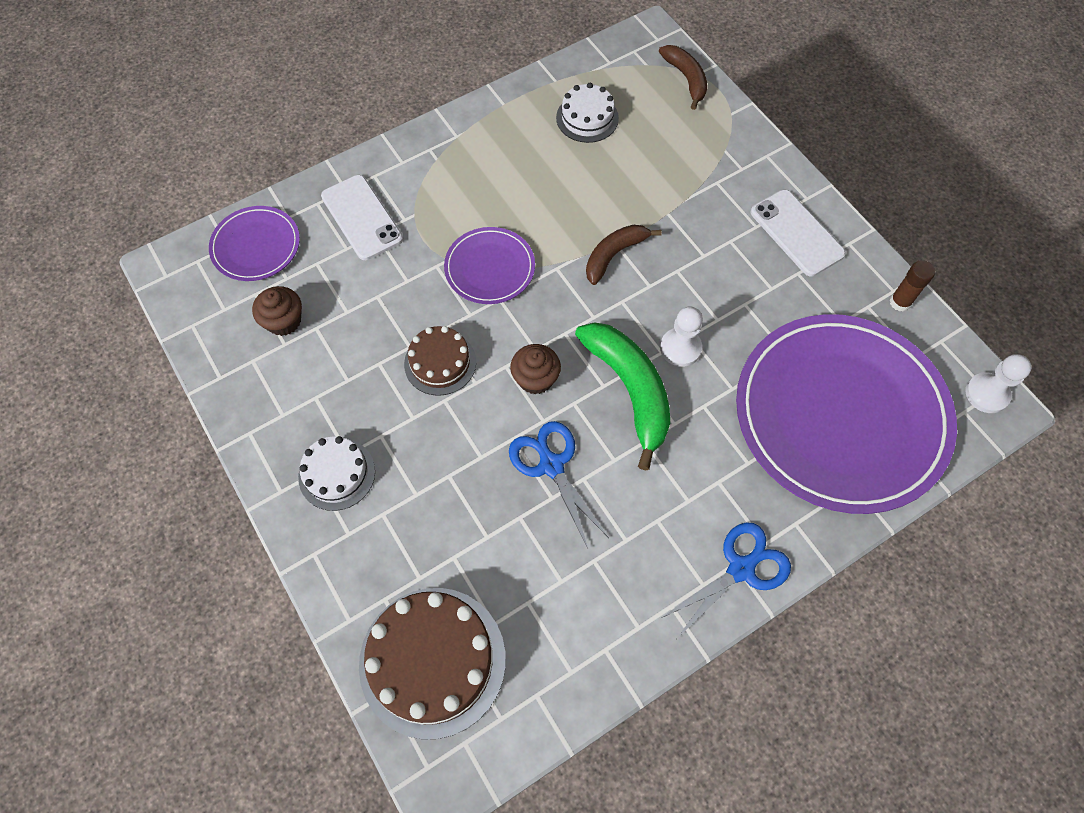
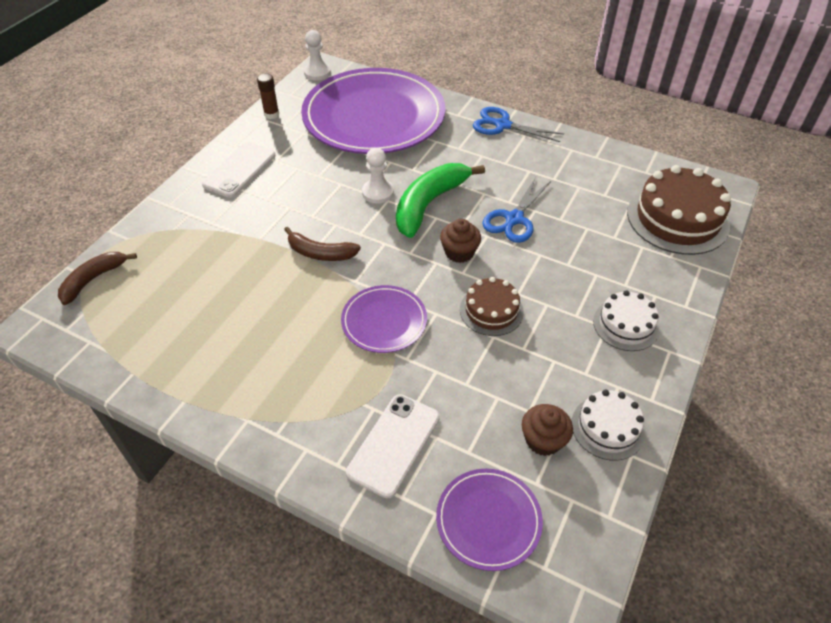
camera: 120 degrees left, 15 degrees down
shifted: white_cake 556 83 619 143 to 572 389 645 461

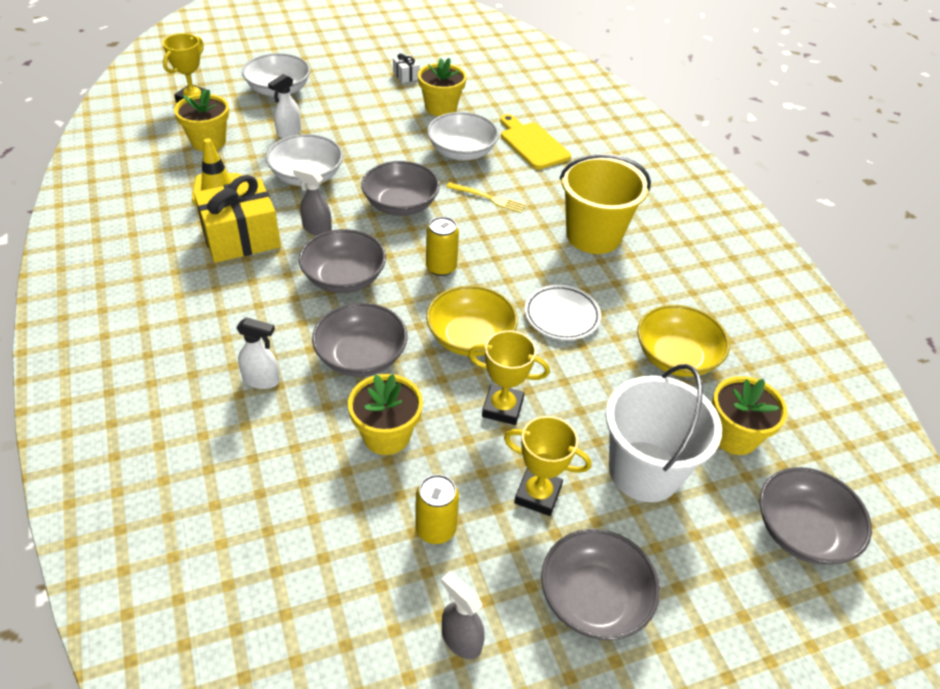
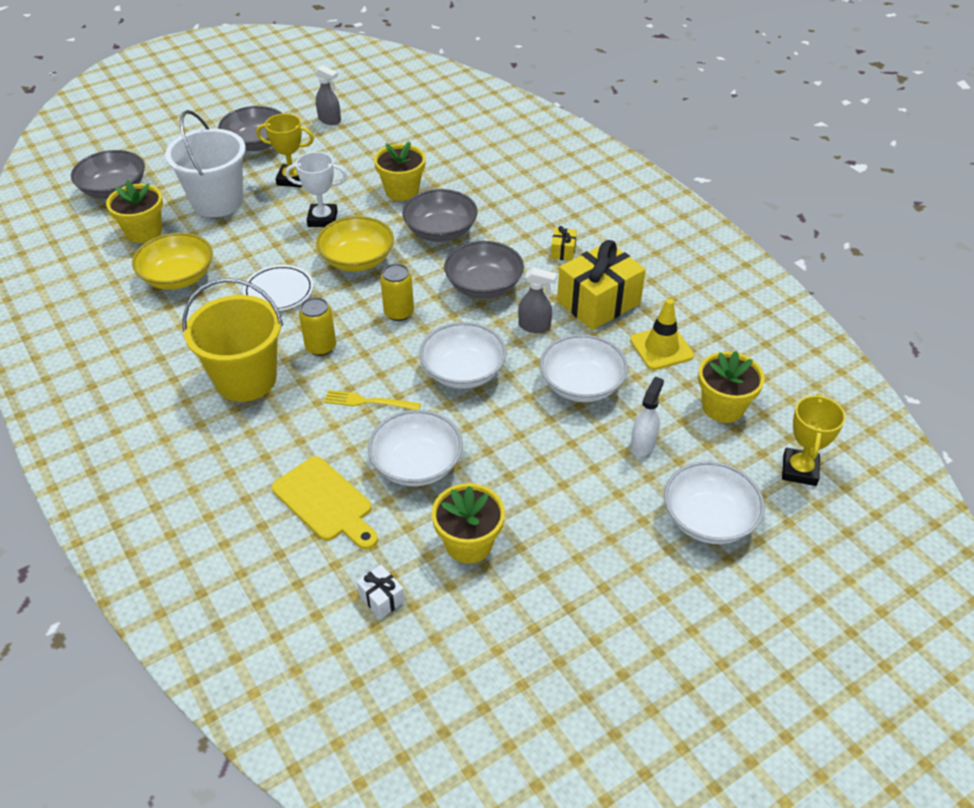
camera: 170 degrees right, 0 degrees up
gone: white_sprayer 236 317 280 389
new: yellow_present 551 226 577 261
shifted: white_present 393 54 419 83 to 357 565 405 619; yellow_can 415 474 459 544 to 299 297 336 356
repainted: gray_bowl 361 161 440 216 to white_bowl 419 322 507 389; yellow_prize_cup 468 331 550 425 to white_prize_cup 285 152 347 227

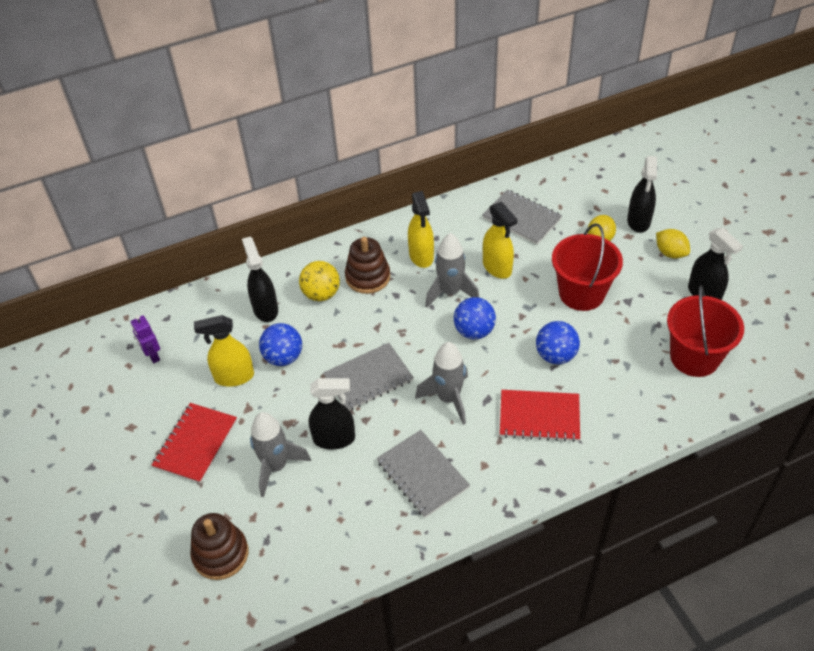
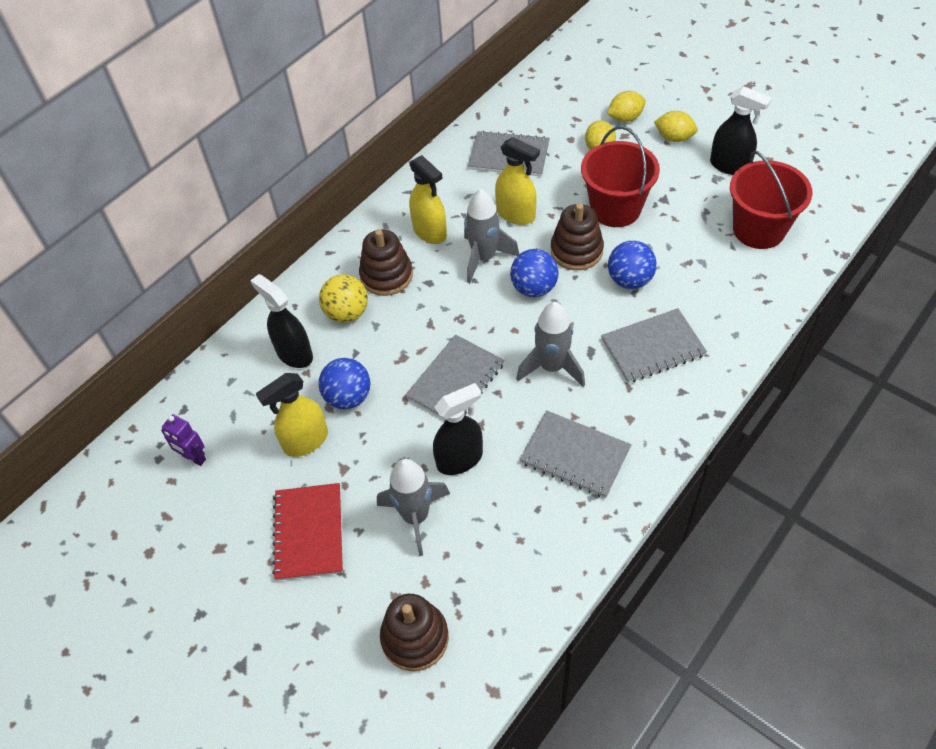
camera: 25 degrees left, 5 degrees up
new: russet_stacking_rings 551 203 604 270
swapped: jet-black_sprayer 627 156 657 233 to yellow_toy_lemon 607 91 646 122
repainted: scarlet_notepad 500 390 580 442 to gray_notepad 601 308 707 383

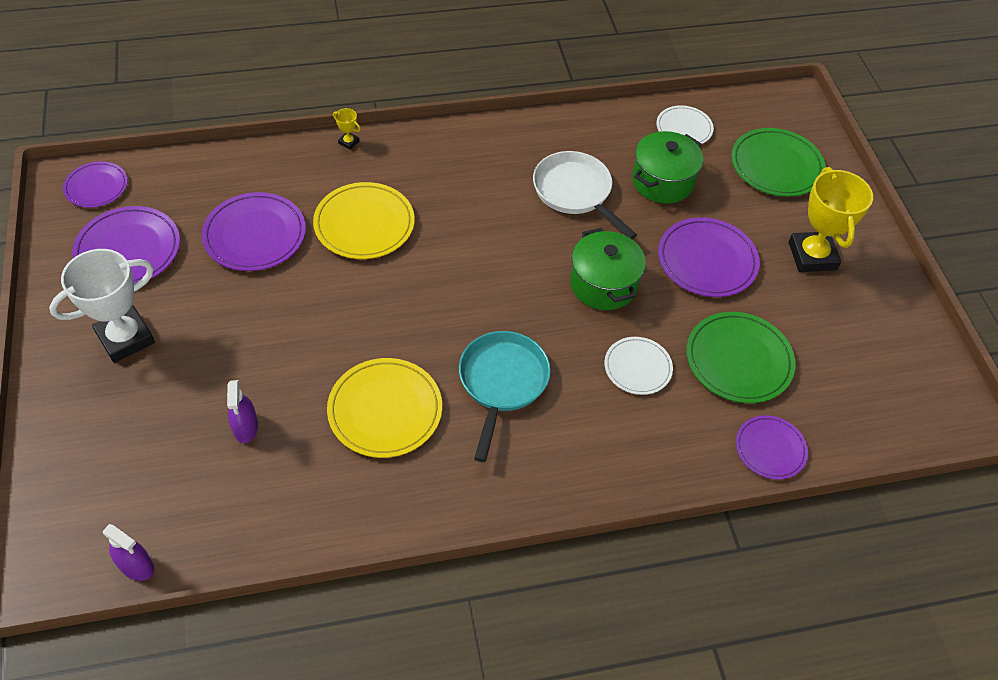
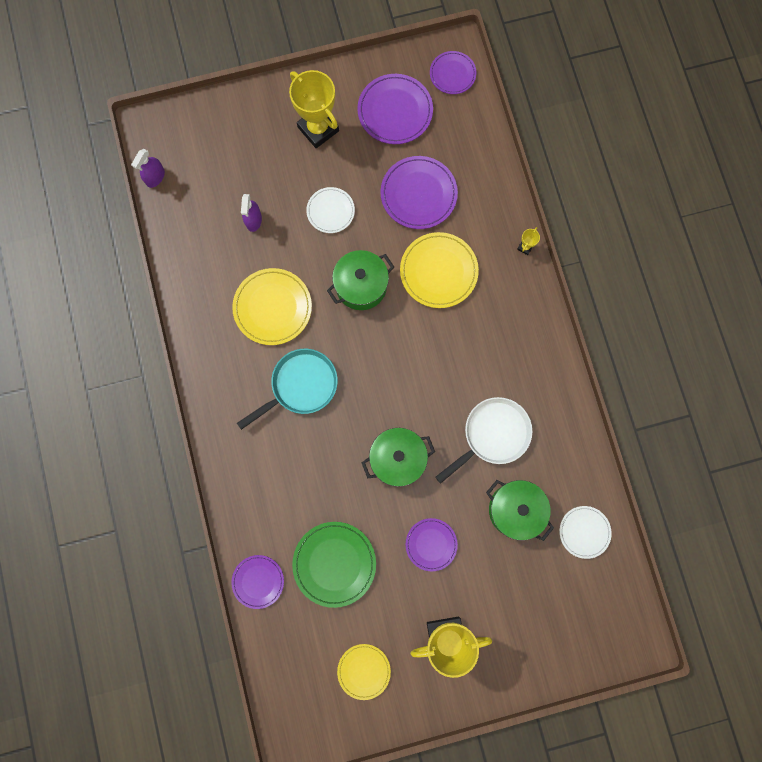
camera: 90 degrees right, 25 degrees up
gone: leaf-green_flat_dish 731 128 826 197
new: leaf-green_cooking_pot 327 250 394 310; yellow_flat_dish 337 644 391 700
shifted: white_flat_dish 604 337 673 395 to 306 187 355 233
repainted: white_prize_cup 49 249 155 363 to yellow_prize_cup 289 70 339 148
rotated: aqua_pan 459 331 550 462 = 237 349 338 430 45 degrees counterclockwise; violet_sprayer 227 380 258 443 = 241 194 262 232 75 degrees counterclockwise
scaled: violet_flat_dish 658 217 760 297 = 406 518 458 571 x0.63

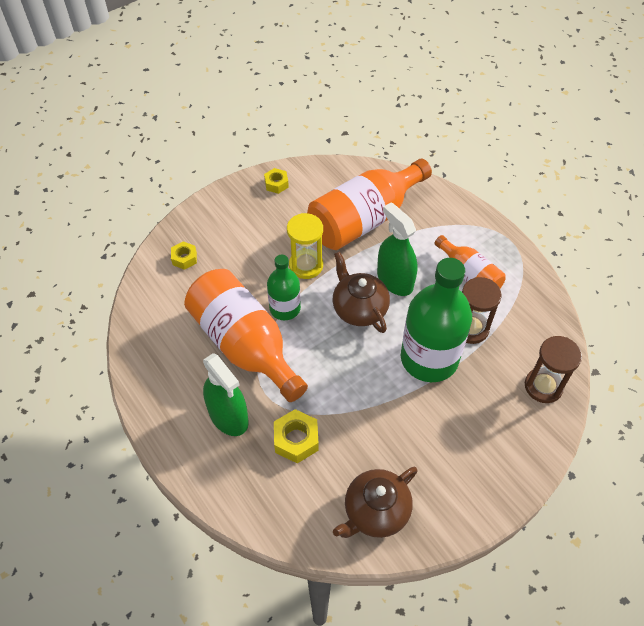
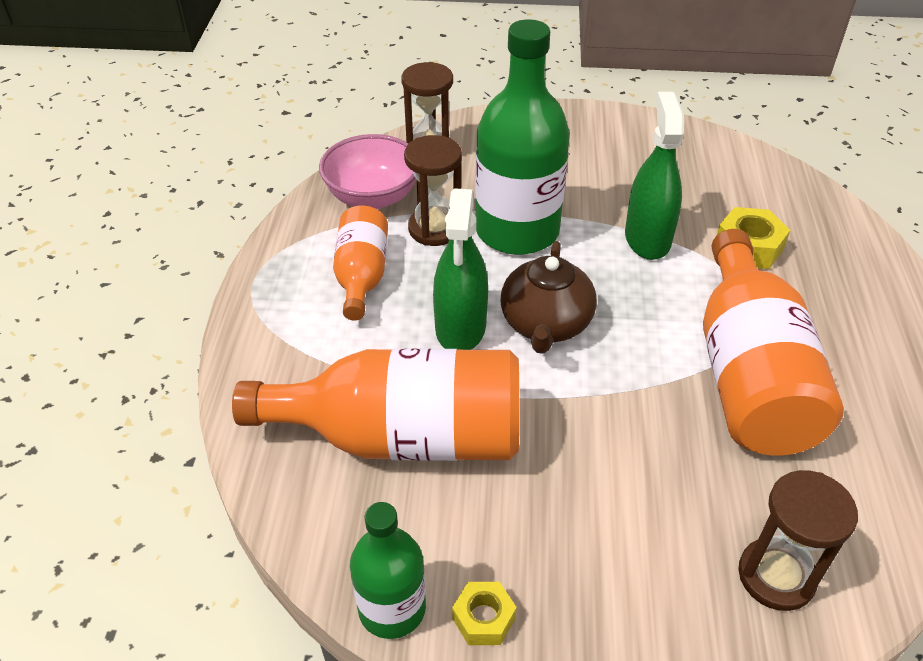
camera: 140 degrees left, 10 degrees down
gone: yellow_hourglass 287 213 323 279; russet_china_teapot 333 467 418 538
new: rose-pink_bowl 319 134 416 209
shifted: leaf-green_drink_bottle 267 255 301 320 to 350 502 426 639; leaf-green_sprayer 203 353 249 436 to 625 92 684 260
swapped: yellow_hexagon_nut 171 241 197 270 to russet_hourglass 738 470 858 611

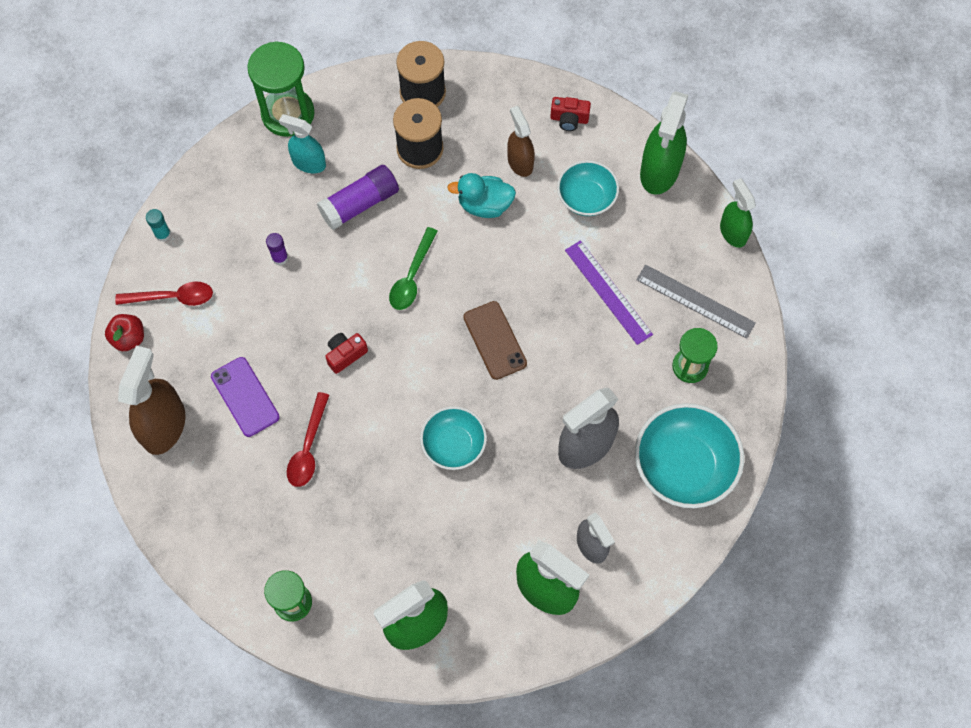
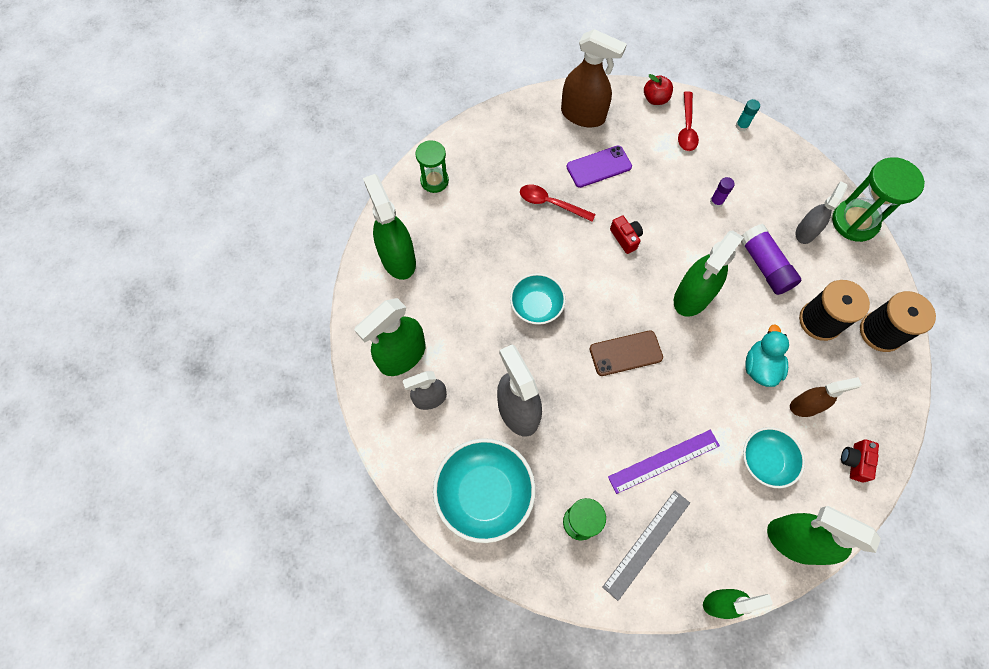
camera: 100 degrees right, 0 degrees up
swapped: leaf-green_tablespoon 389 227 438 310 to leaf-green_sprayer 674 230 744 317
repainted: aqua_sprayer 279 114 326 173 to gray_sprayer 796 181 848 244

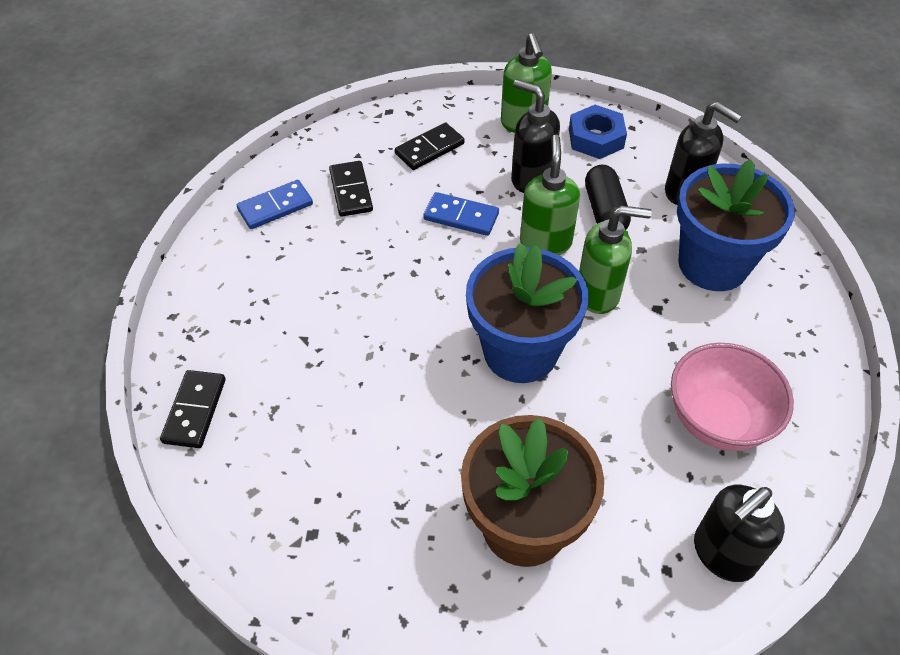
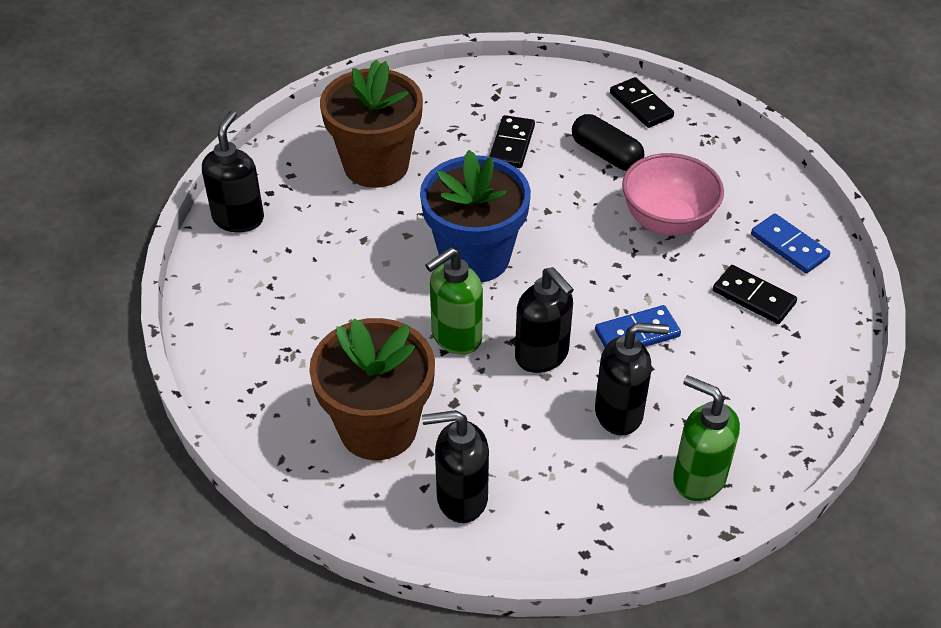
camera: 140 degrees right, 5 degrees down
gone: blue_hexagon_nut 569 105 627 159
shifted: jet-black_domino_piece 395 122 464 170 to 489 115 535 168; jet-black_pill_shape 585 165 631 230 to 572 114 644 171; rose-pink_bowl 671 343 794 451 to 622 153 724 236
repainted: leaf-green_pump_bottle 520 135 580 255 to jet-black_pump_bottle 515 267 574 373; blue_potted_plant 677 159 795 291 to russet_potted_plant 309 318 435 460
rotated: blue_domino_piece 237 180 313 229 = 751 214 830 273 60 degrees counterclockwise

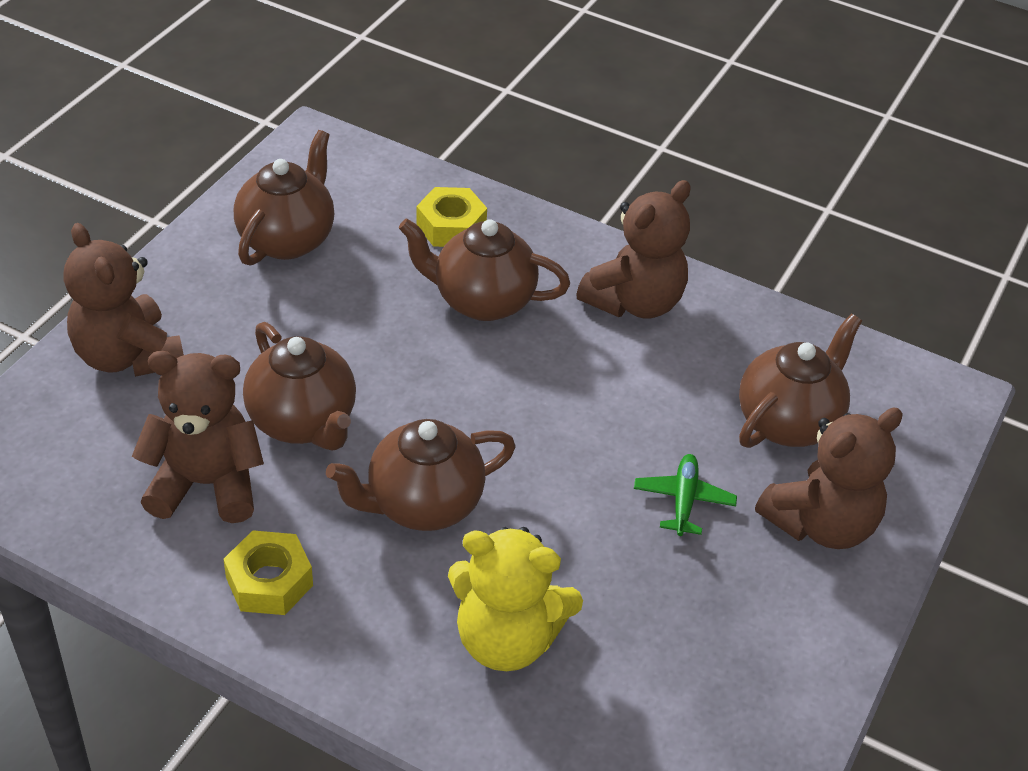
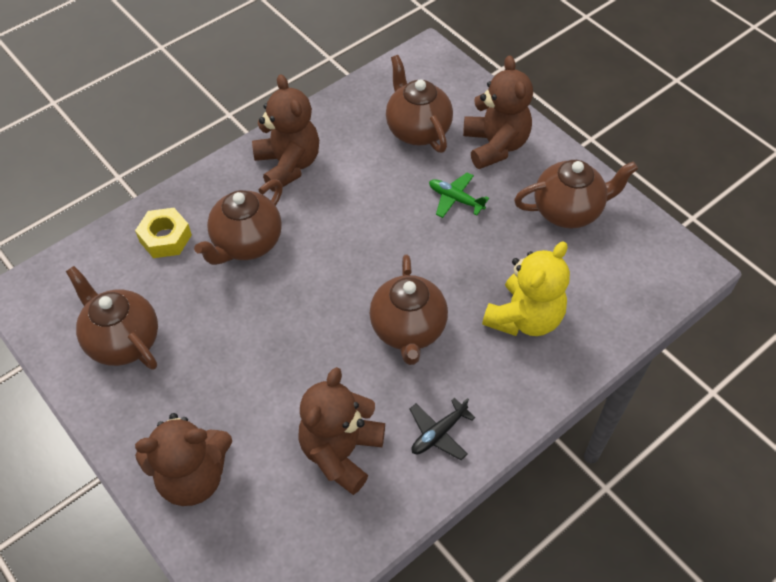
camera: 65 degrees left, 10 degrees up
shifted: russet_china_teapot 243 322 356 451 to 514 160 638 229
swapped: yellow_hexagon_nut 223 530 313 615 to jet-black_toy_plane 410 398 475 460

